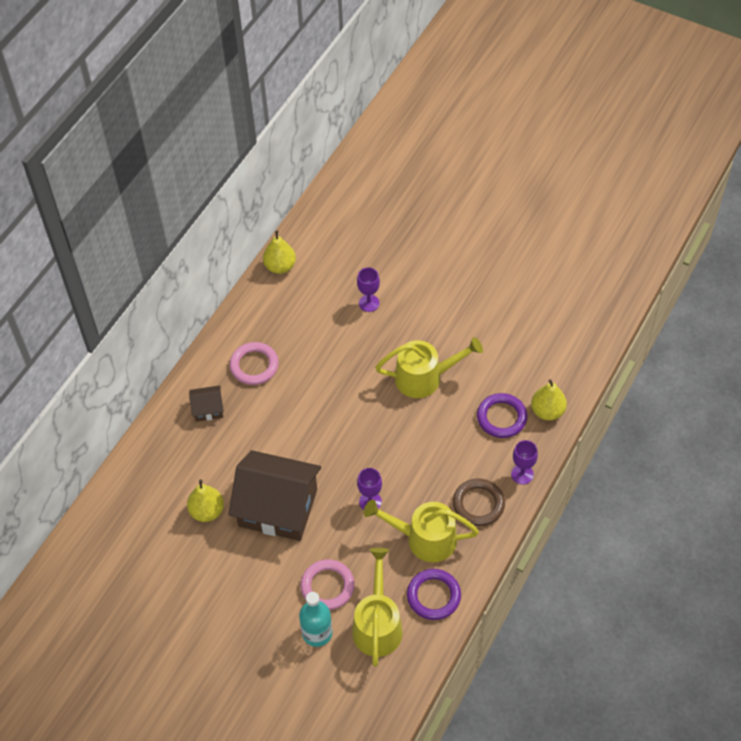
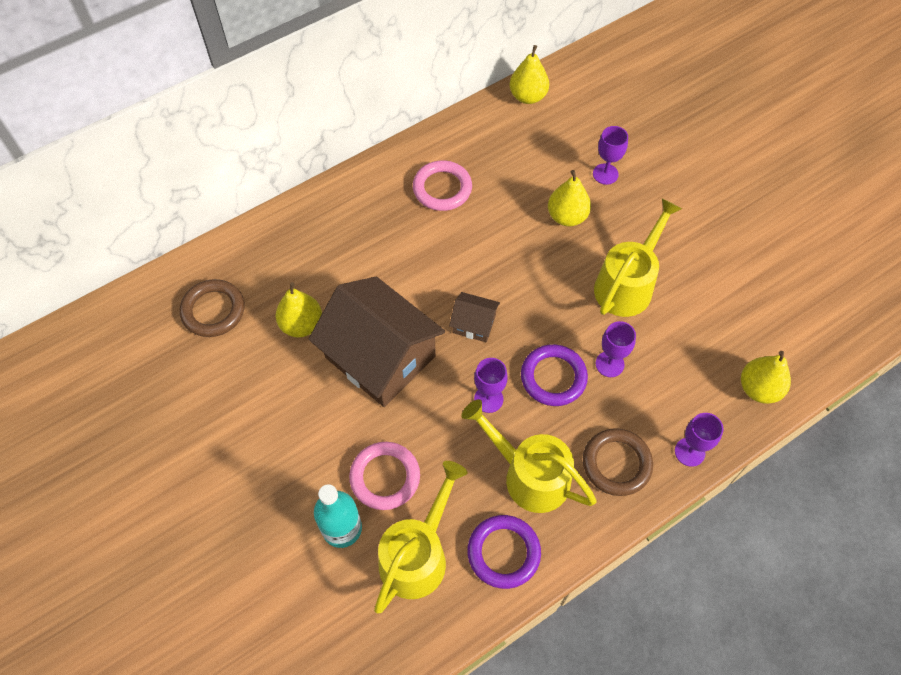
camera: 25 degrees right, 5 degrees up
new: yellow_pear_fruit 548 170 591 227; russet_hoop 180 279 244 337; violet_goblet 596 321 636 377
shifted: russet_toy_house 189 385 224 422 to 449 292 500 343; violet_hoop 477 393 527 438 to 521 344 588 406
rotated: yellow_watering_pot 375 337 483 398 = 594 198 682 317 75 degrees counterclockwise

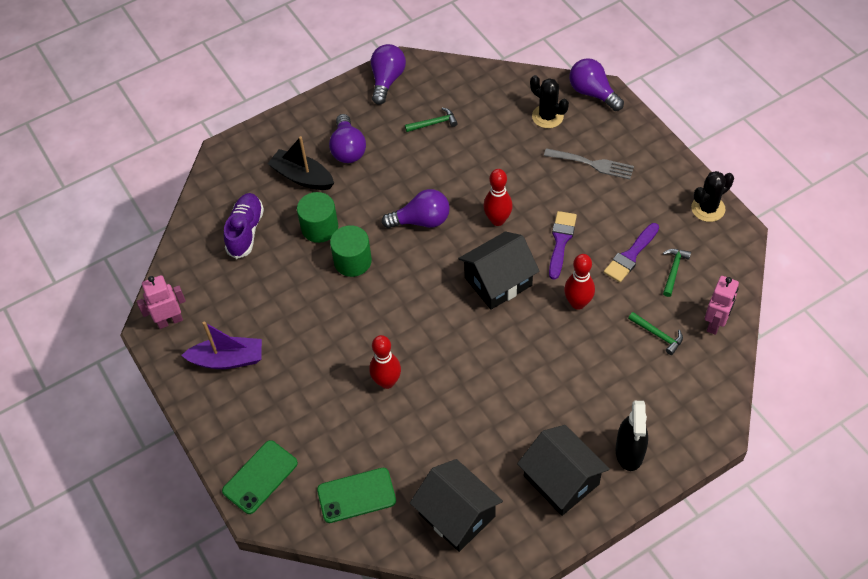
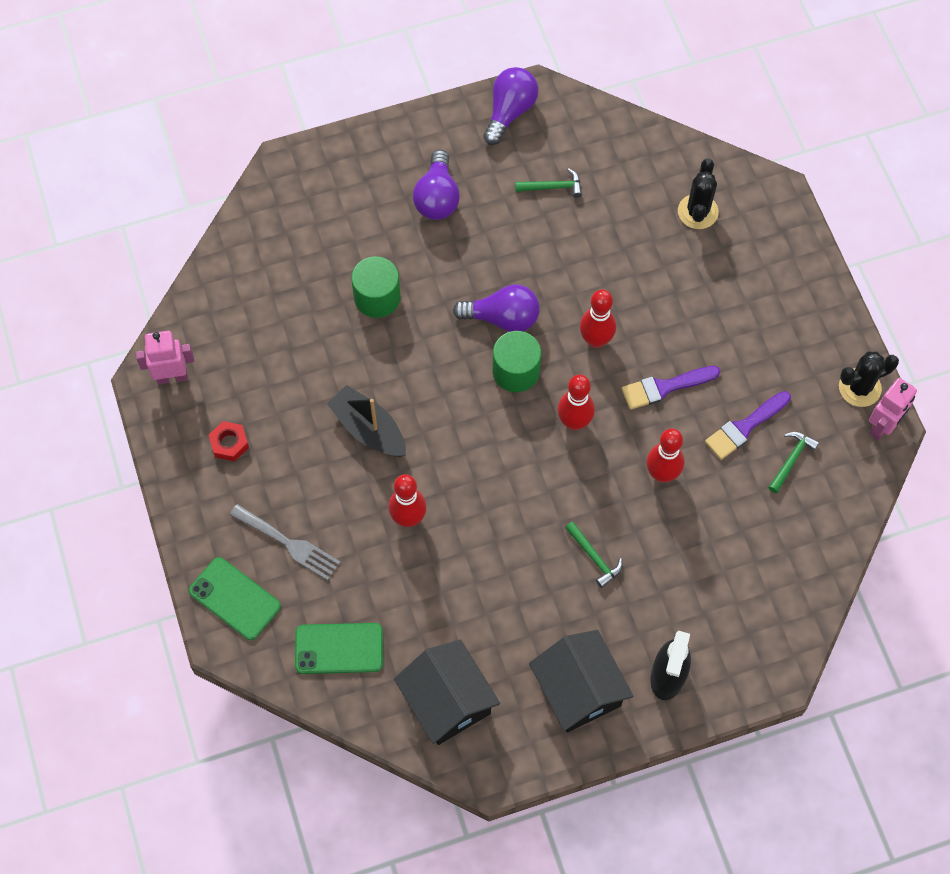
camera: 10 degrees right, 10 degrees up
gone: violet_light_bulb 569 58 624 111; violet_lace-up_shoe 224 193 264 259
shifted: jet-black_sailboat 267 136 334 190 to 327 385 406 457; gray_dinner_fork 544 148 634 179 to 230 504 340 580; leaf-green_solid_cylinder 330 225 372 277 to 493 331 541 392; rose-pink_robot 705 276 739 335 to 869 378 917 440; leaf-green_claw_hammer 628 312 683 355 to 565 522 622 588
swapped: jet-black_toy_house 458 231 539 310 to scarlet_tenpin 558 375 595 430; violet_sailboat 181 321 262 369 to scarlet_hexagon_nut 209 421 249 461
rotated: jet-black_prickly_plant 530 75 569 128 = 678 158 719 229 45 degrees clockwise; violet_paint_brush 549 211 577 280 = 622 366 720 410 135 degrees counterclockwise; leaf-green_smartphone 222 440 298 514 = 189 557 281 640 75 degrees clockwise

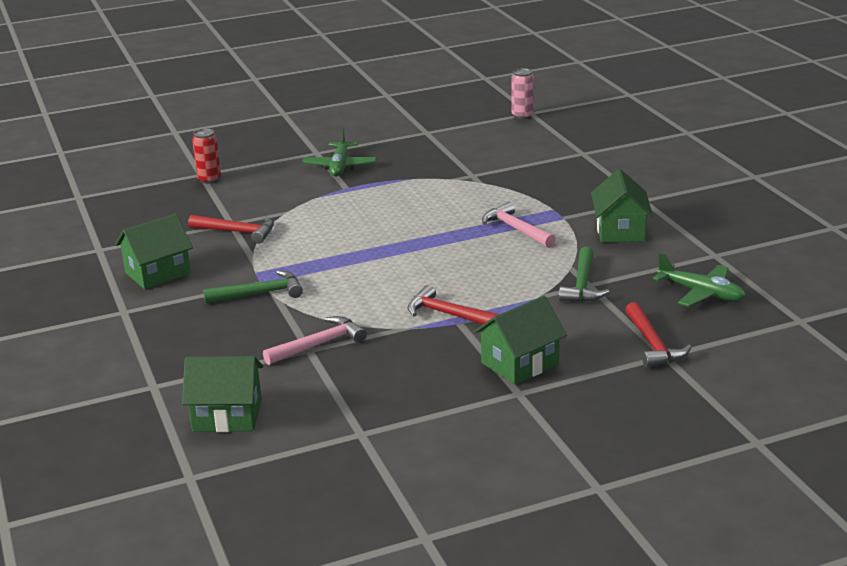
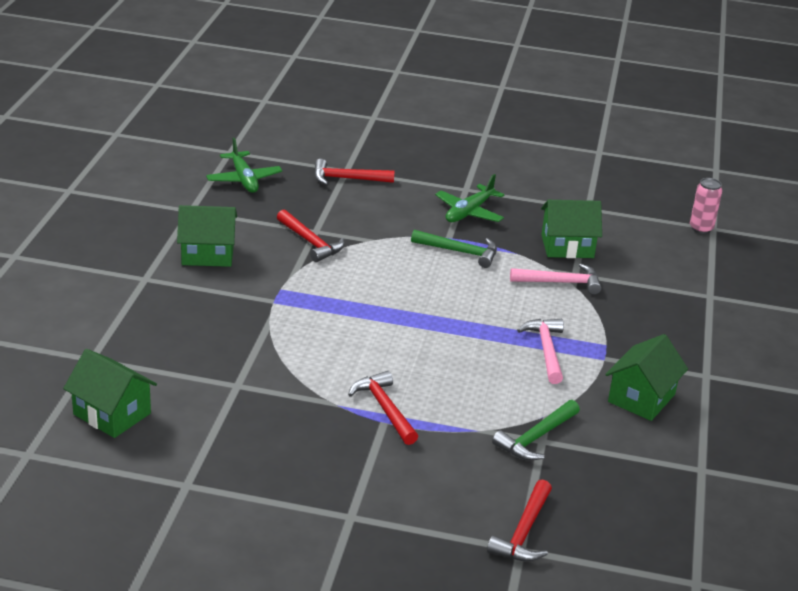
camera: 30 degrees right, 5 degrees up
shifted: leaf-green_toy_plane 653 253 746 307 to 206 138 282 193; leaf-green_claw_hammer 203 270 303 304 to 411 230 497 268; leaf-green_toy_house 474 296 567 385 to 541 200 602 258; rose-pink_claw_hammer 263 316 367 365 to 510 264 602 295
swapped: scarlet_can 192 129 221 184 to scarlet_claw_hammer 314 159 395 185

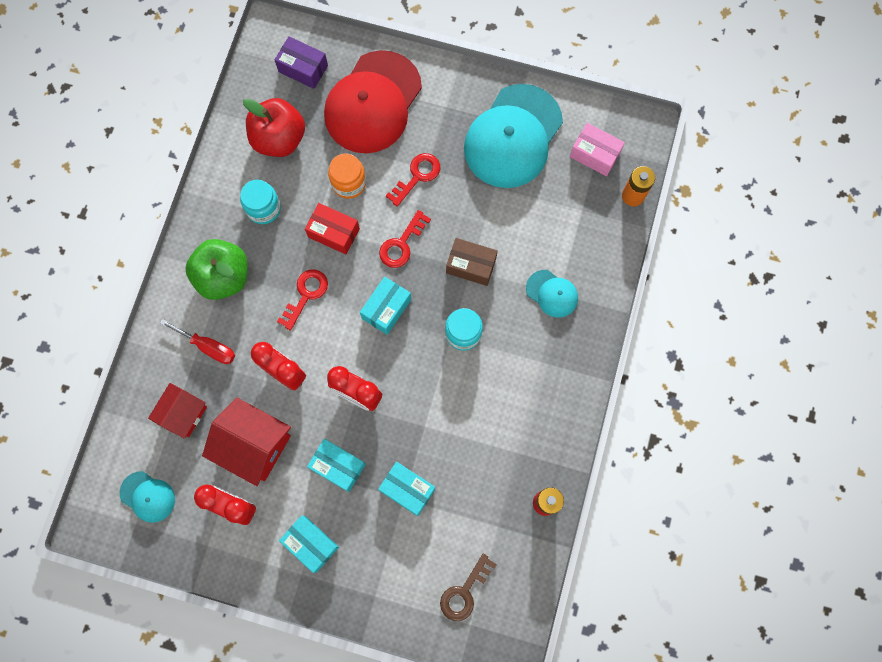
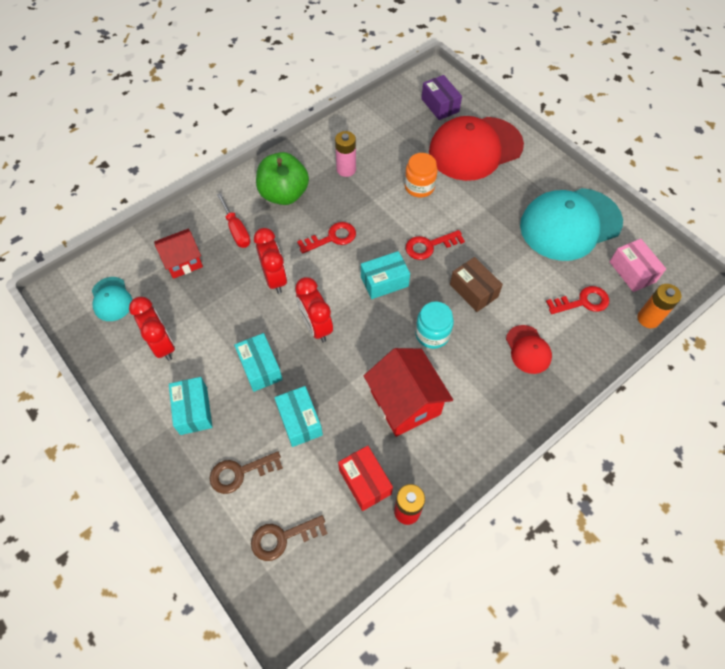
camera: 35 degrees right, 15 degrees down
gone: scarlet_apple 243 98 305 157
new: russet_door_key 210 451 283 494
shifted: scarlet_door_key 386 153 440 207 to 546 286 609 314; scarlet_box 305 203 360 254 to 338 446 393 511; scarlet_toy_house 202 397 291 486 to 364 348 453 437
swapped: aqua_preserve_jar 240 180 281 224 to rose-pink_battery 335 131 356 177
repainted: aqua_cap 526 270 578 317 to scarlet_cap 506 325 552 374

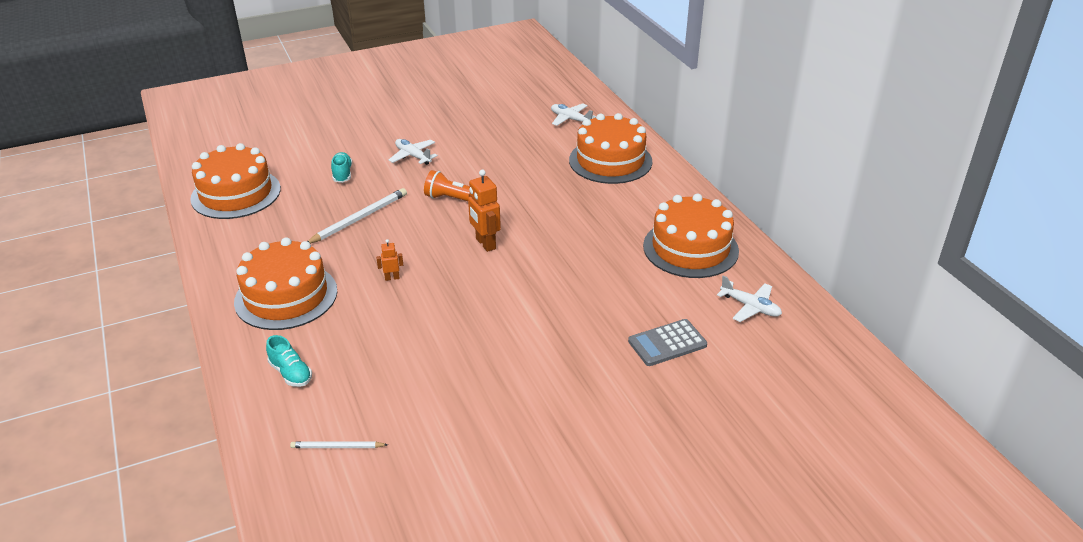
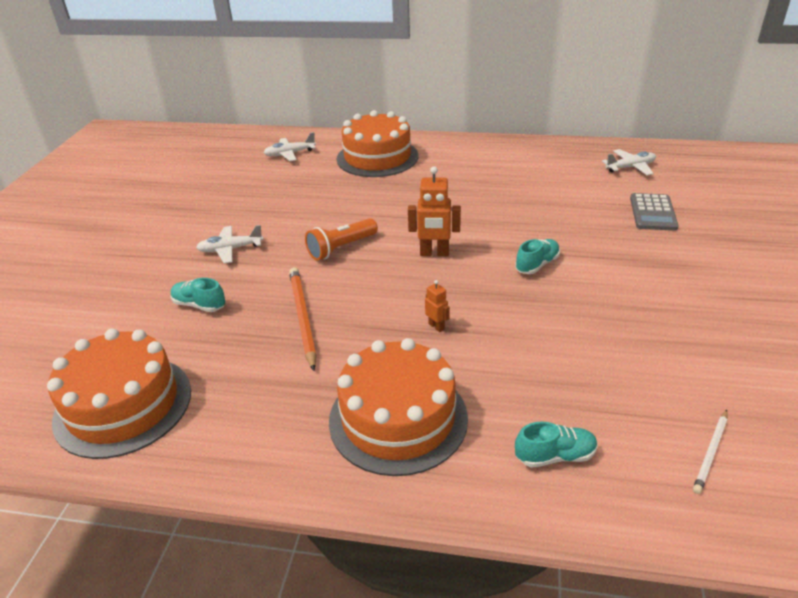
camera: 55 degrees left, 0 degrees up
gone: orange_cake 643 194 739 278
new: aqua_lace-up_shoe 515 239 560 274
repainted: white_wooden_pencil 307 188 407 244 to orange_wooden_pencil 289 268 316 371
rotated: orange_robot 376 239 403 281 = 425 280 450 332 120 degrees clockwise

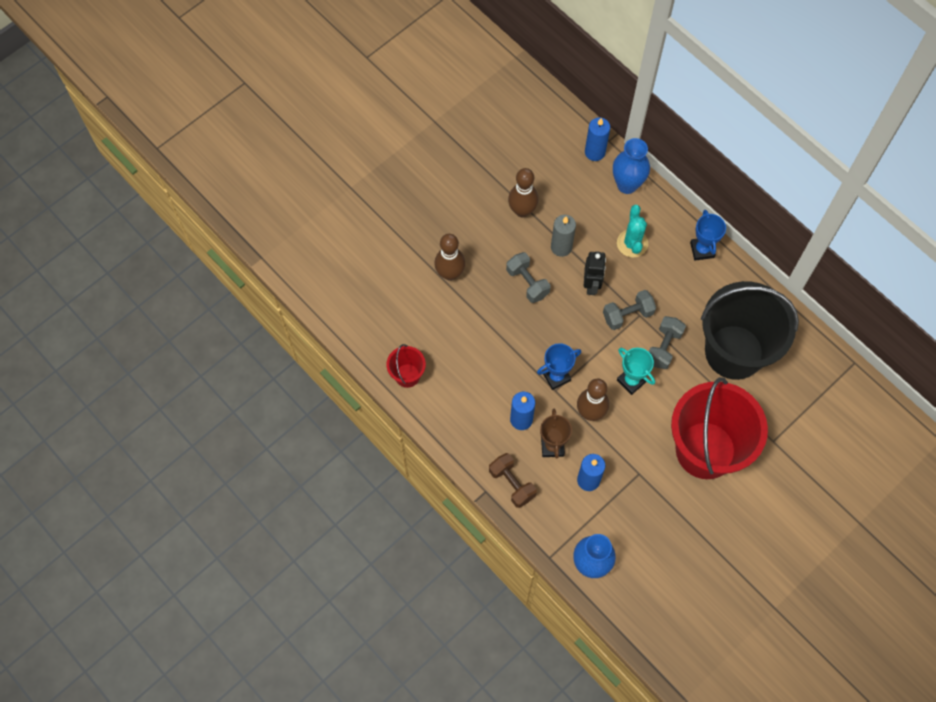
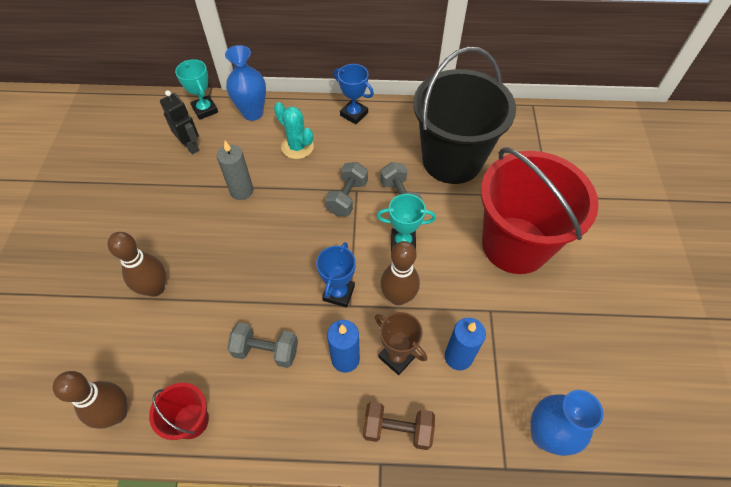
camera: 45 degrees left, 10 degrees down
shifted: russet_tenpin 508 168 538 217 to 53 371 128 429; jet-black_robot 584 251 606 295 to 160 90 199 154; gray_hand_weight 506 252 551 303 to 227 322 298 368
swapped: blue_wax_candle 585 117 610 161 to aqua_prize_cup 175 59 218 120

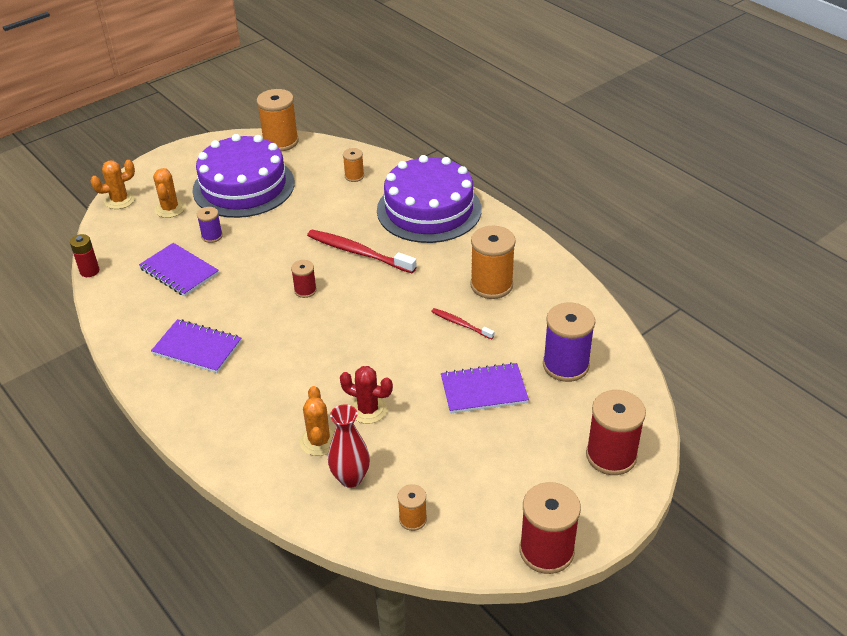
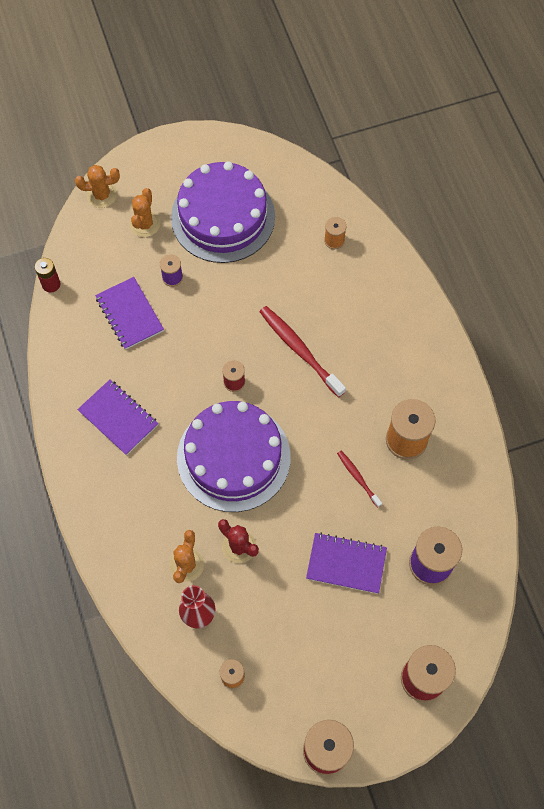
camera: 20 degrees right, 25 degrees up
gone: orange_bobbin 257 89 299 151
shifted: violet_cake 377 155 482 243 to 177 401 291 512

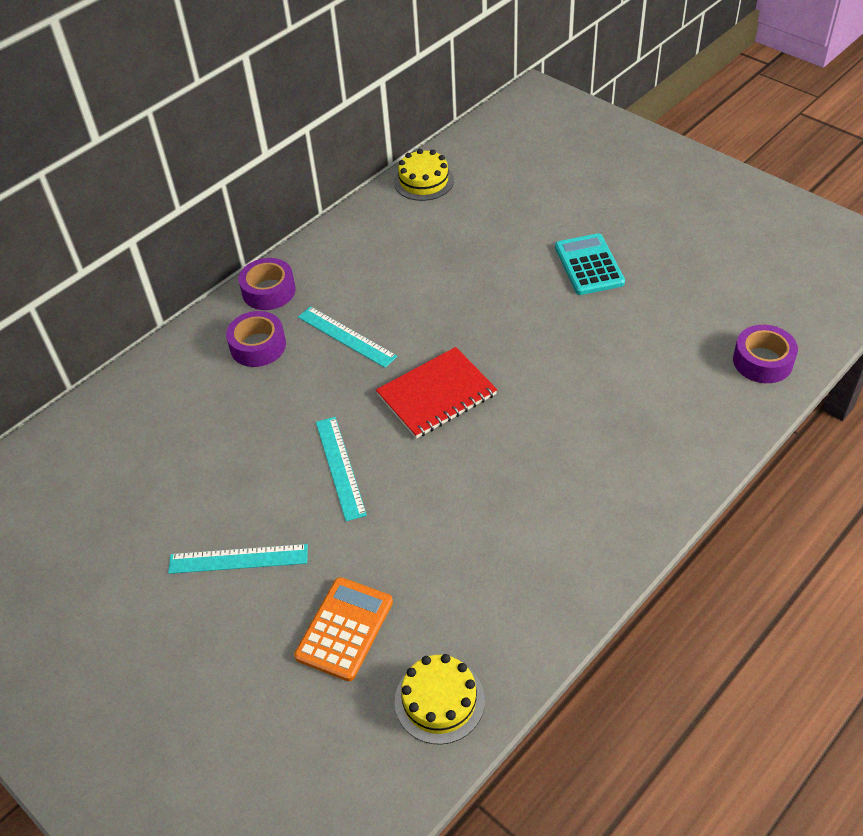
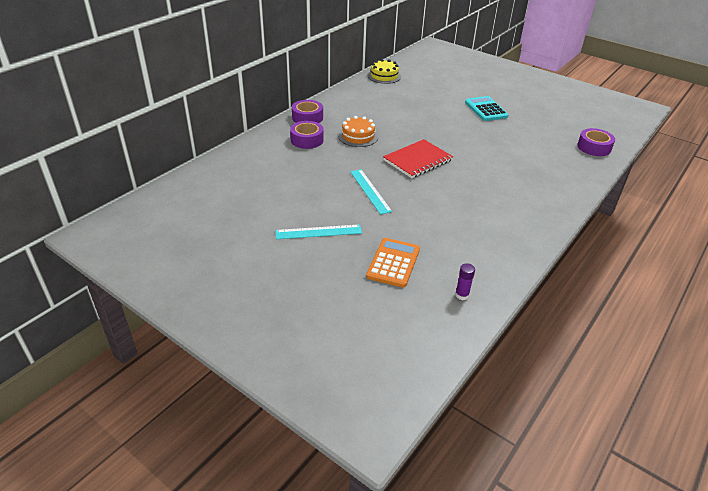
camera: 10 degrees left, 10 degrees down
swapped: aqua_ruler 298 306 397 368 to orange_cake 338 116 378 147; yellow_cake 395 654 485 745 to violet_stick_of_glue 455 263 475 300

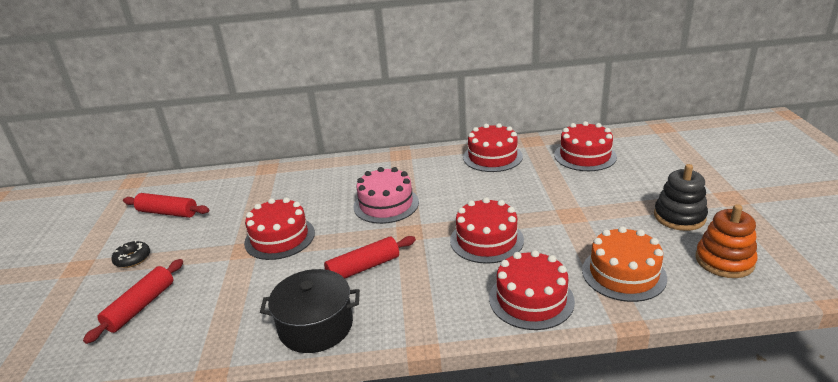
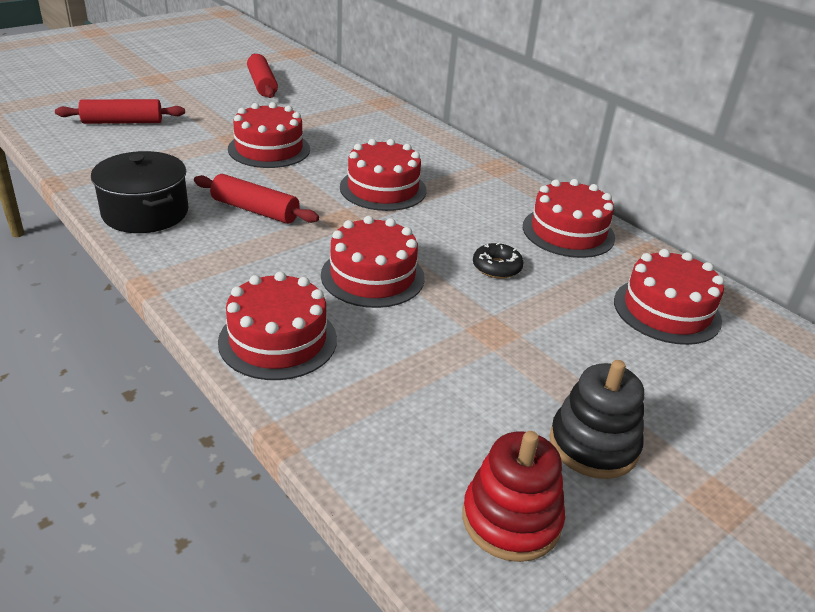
camera: 50 degrees right, 5 degrees up
gone: orange_cake 582 226 667 302
shifted: jet-black_glazed_donut 111 240 150 268 to 473 242 524 279
repainted: rose-pink_cake 353 167 419 224 to scarlet_cake 340 139 426 211; orange_stacking_rings 695 204 758 278 to scarlet_stacking_rings 462 431 565 562

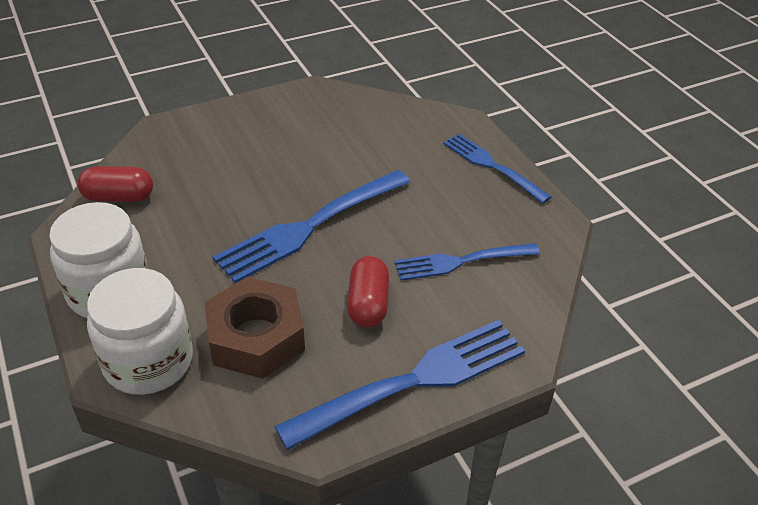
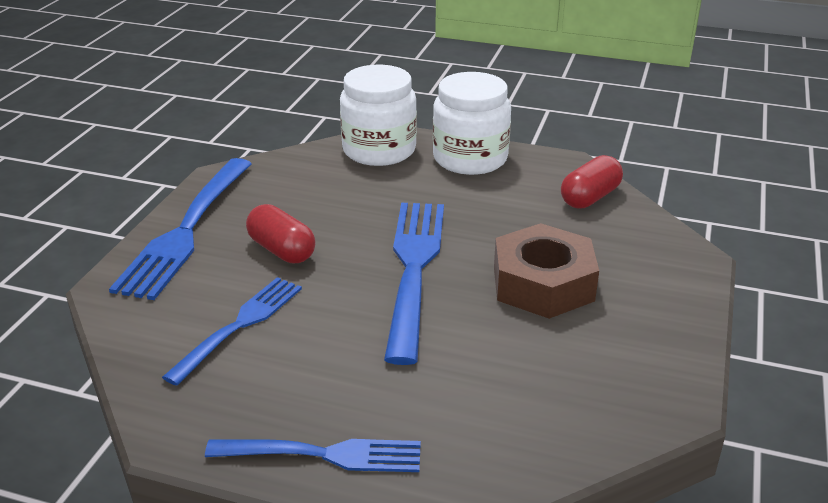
camera: 135 degrees right, 10 degrees down
shifted: russet_hexagon_nut 204 277 305 379 to 494 223 599 319

